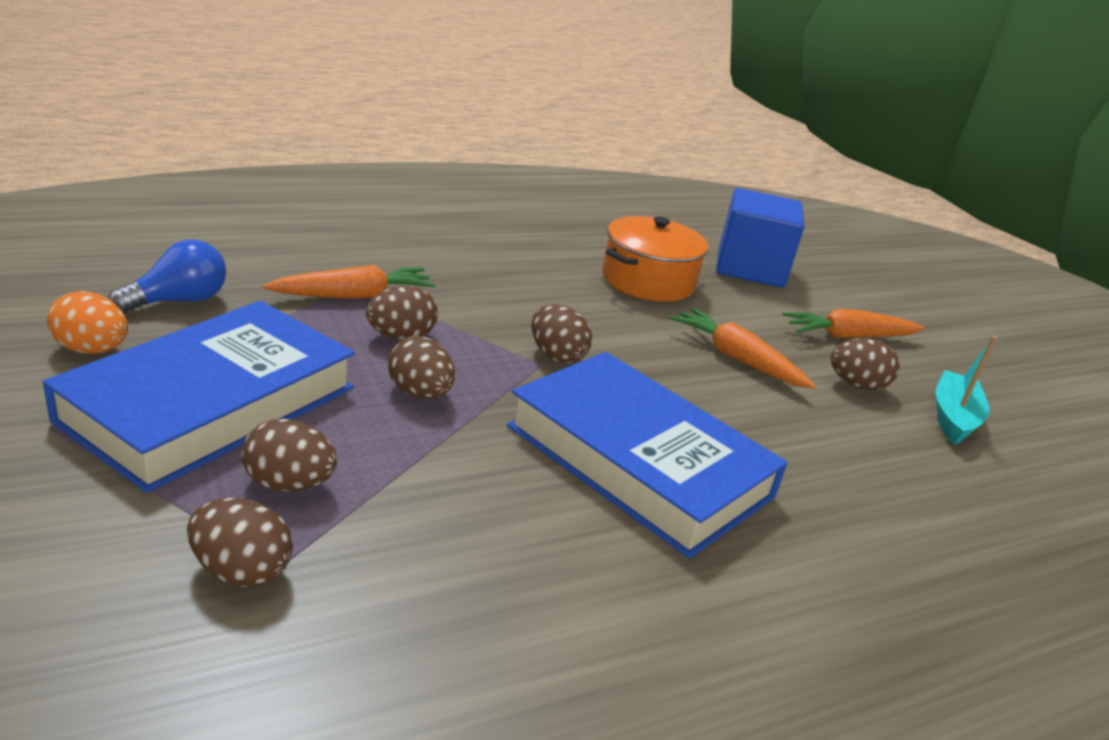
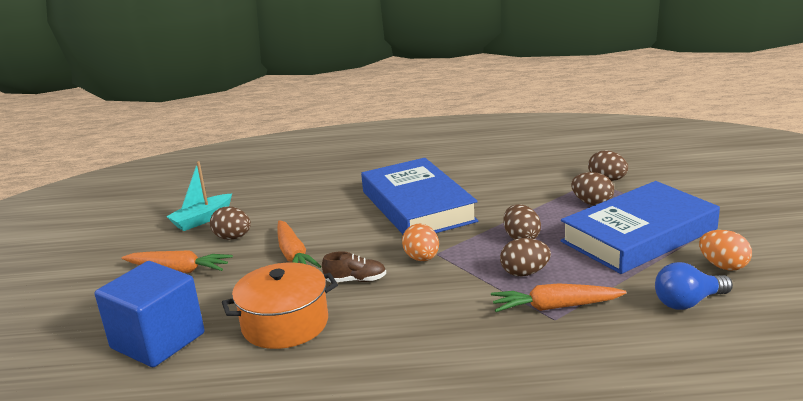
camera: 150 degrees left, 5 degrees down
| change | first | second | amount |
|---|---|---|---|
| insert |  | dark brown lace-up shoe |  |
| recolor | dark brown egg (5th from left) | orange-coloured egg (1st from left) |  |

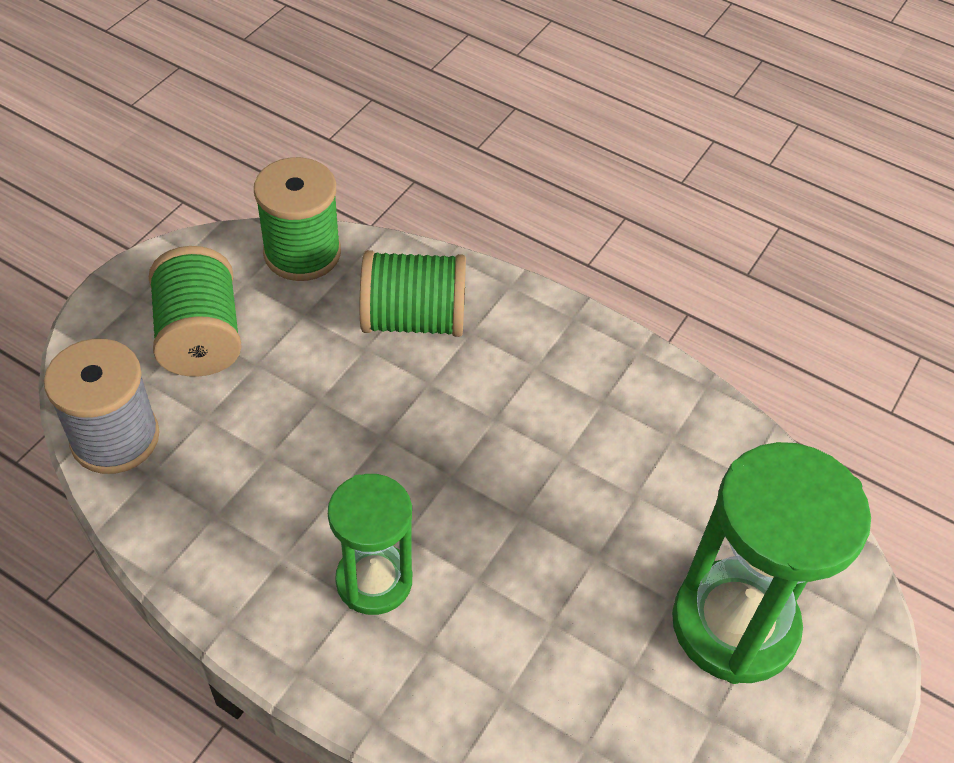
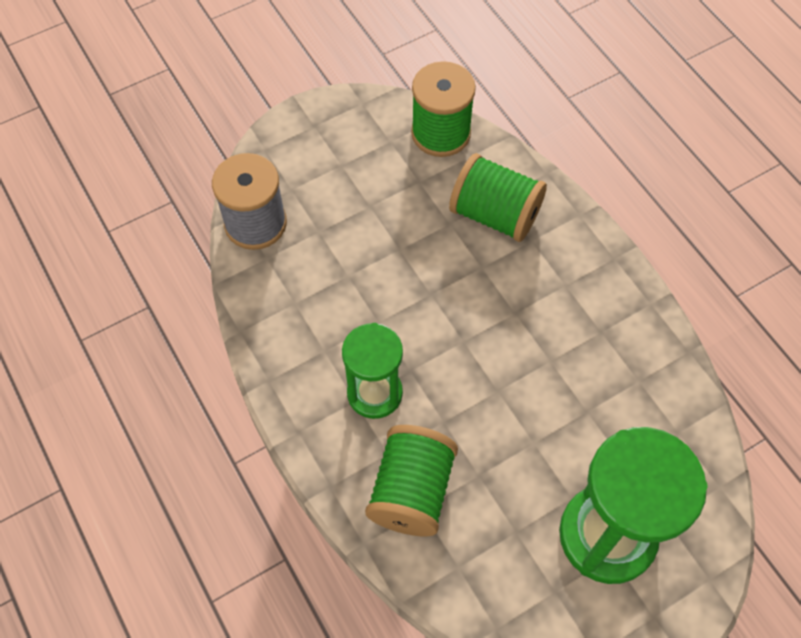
camera: 30 degrees right, 10 degrees up
| change | first | second | amount |
|---|---|---|---|
| move | green bobbin (1st from left) |  |  |

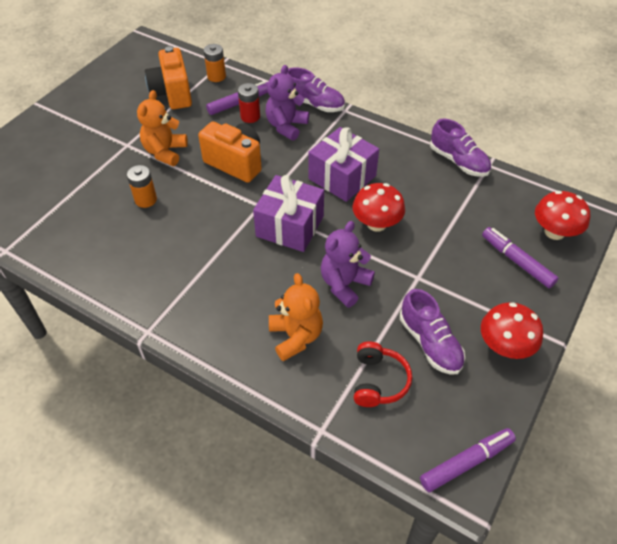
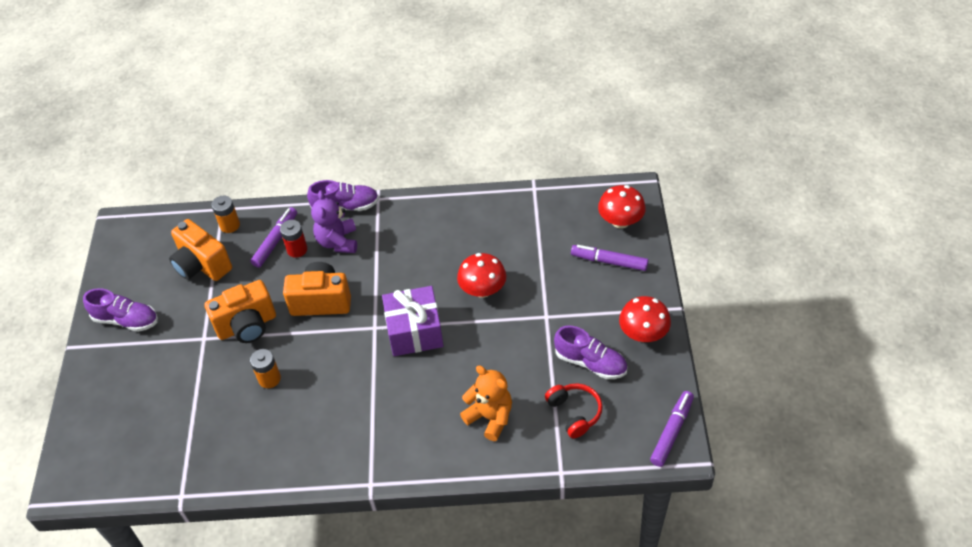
camera: 30 degrees left, 0 degrees up
| change | first | second | amount |
|---|---|---|---|
| delete | violet present (2nd from left) |  |  |
| delete | violet teddy bear (2nd from left) |  |  |
| move | violet lace-up shoe (3rd from left in the first image) | violet lace-up shoe (1st from left) |  |
| replace | orange-coloured teddy bear (1st from left) | orange-coloured compact camera (2nd from left) |  |

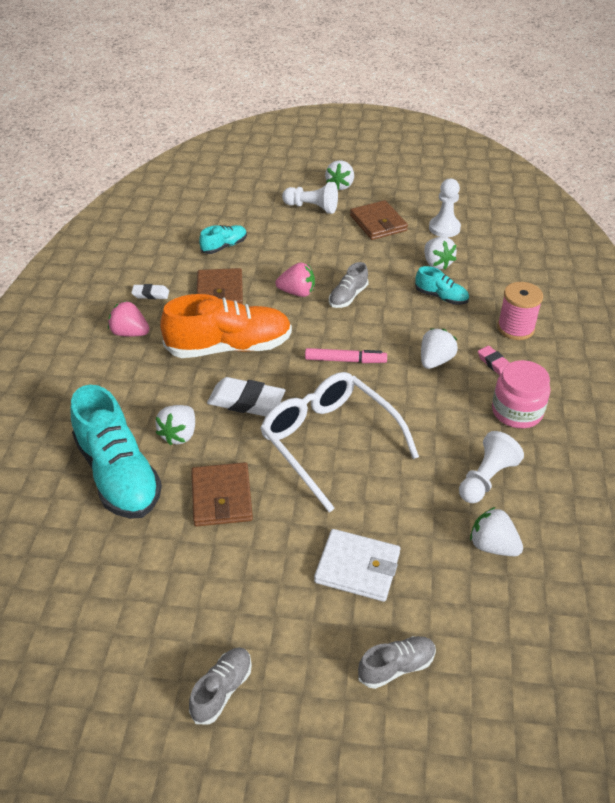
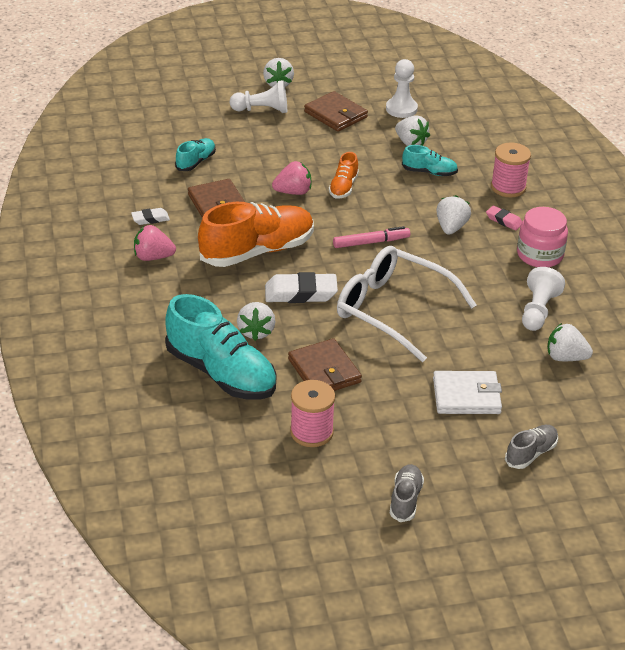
camera: 20 degrees left, 5 degrees down
| change | first | second | amount |
|---|---|---|---|
| insert |  | rose-pink bobbin (1st from left) |  |
| recolor | grey lace-up shoe (2nd from left) | orange-coloured lace-up shoe (2nd from left) |  |

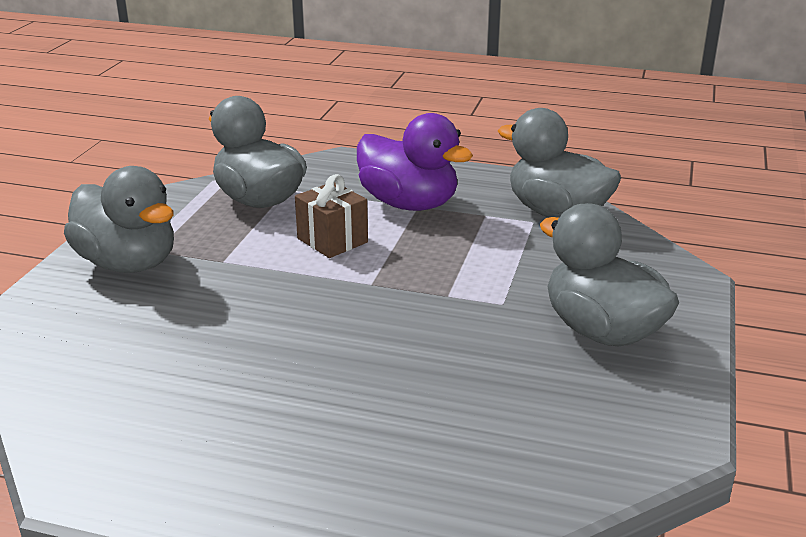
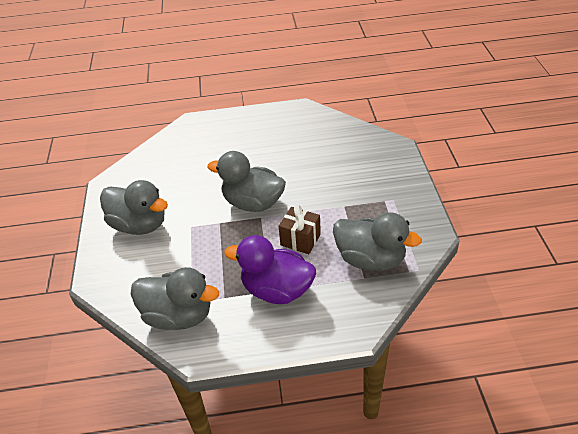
camera: 160 degrees right, 15 degrees up
| change | first | second | amount |
|---|---|---|---|
| move | grey rubber duck (1st from left in the first image) | grey rubber duck (3rd from left) |  |

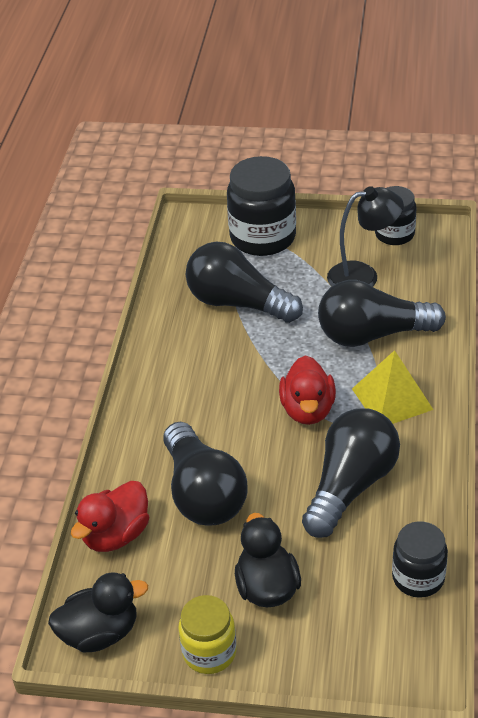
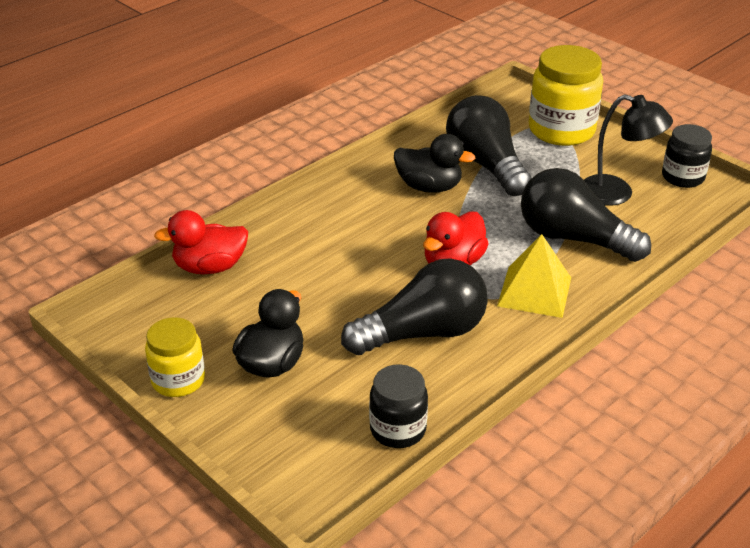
camera: 35 degrees right, 5 degrees down
| change | first | second | amount |
|---|---|---|---|
| delete | jet-black lightbulb (1st from left) |  |  |
| move | jet-black rubber duck (1st from left in the first image) | jet-black rubber duck (2nd from left) |  |
| recolor | jet-black jar (1st from left) | golden jar (2nd from left) |  |

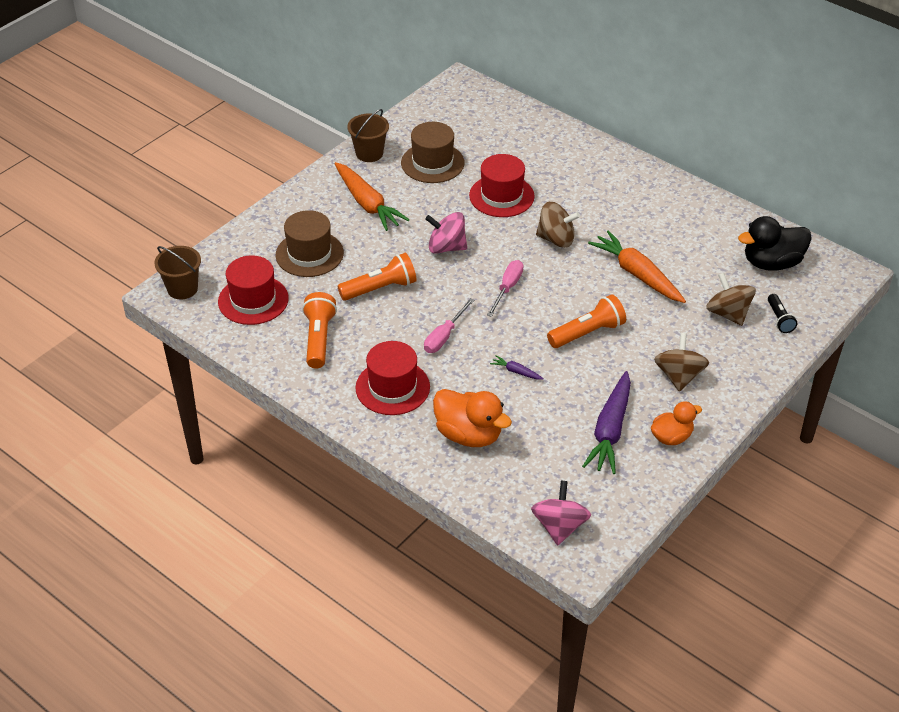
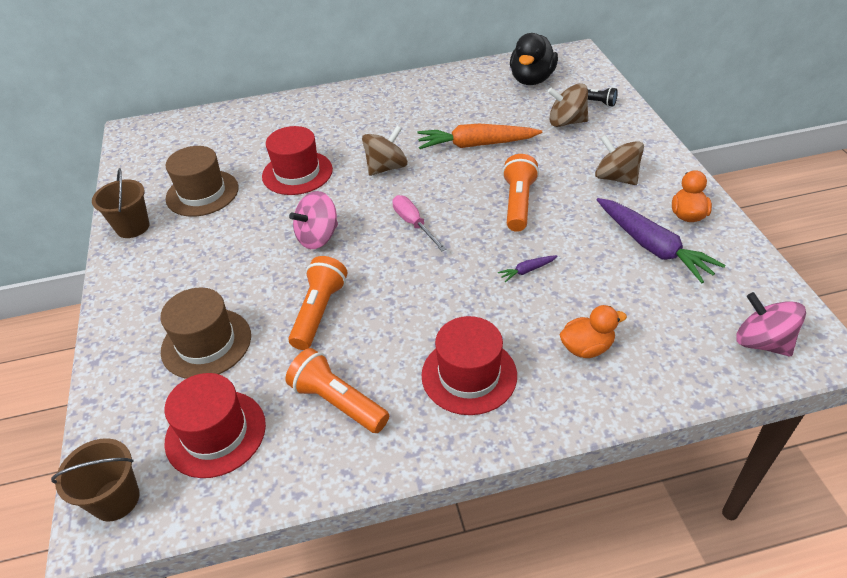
camera: 50 degrees left, 0 degrees up
| change | first | second | amount |
|---|---|---|---|
| delete | orange-coloured root vegetable (1st from left) |  |  |
| delete | rose-pink hand screwdriver (1st from left) |  |  |
| resize | orange-coloured rubber duck (1st from left) |  | x0.63 |

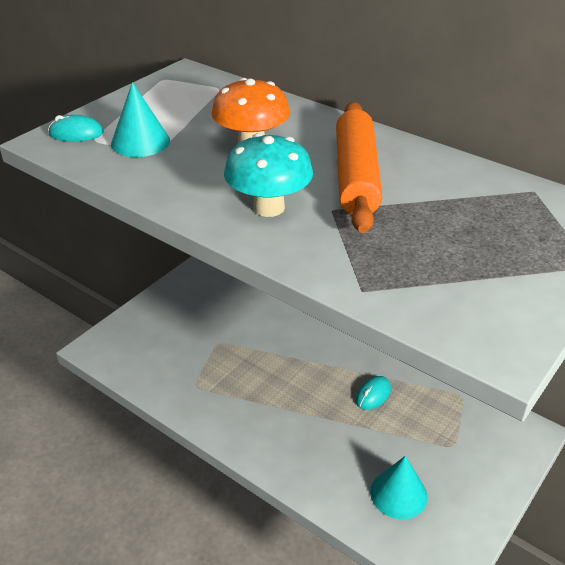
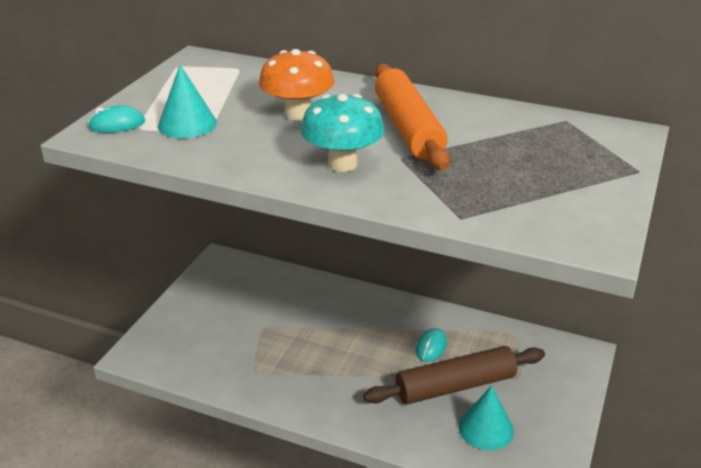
camera: 15 degrees left, 5 degrees down
| change | first | second | amount |
|---|---|---|---|
| insert |  | dark brown dough roller |  |

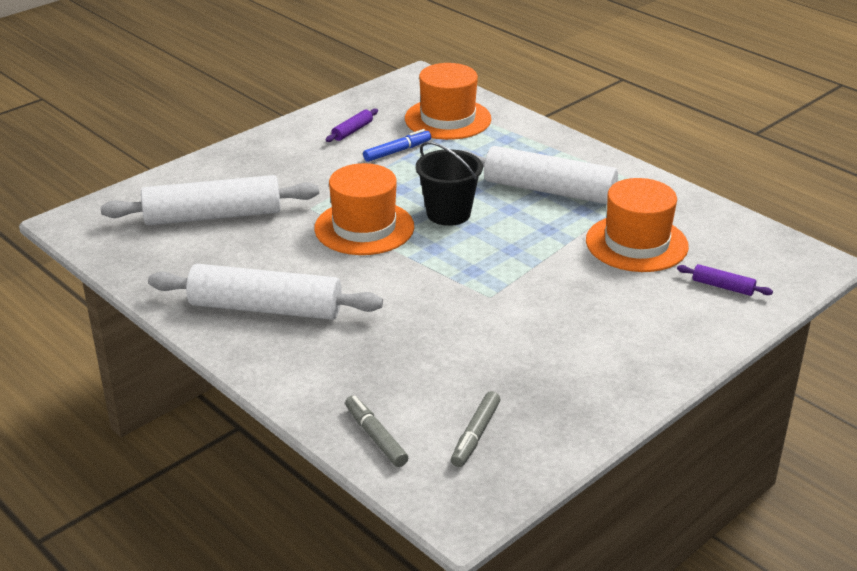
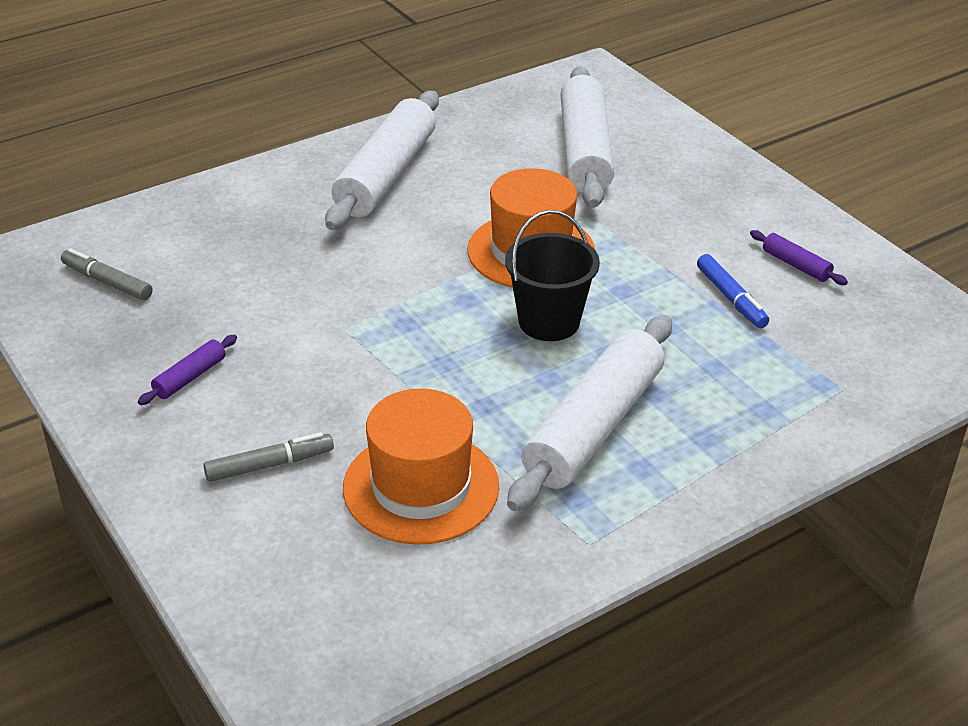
camera: 100 degrees right, 5 degrees up
| change | first | second | amount |
|---|---|---|---|
| delete | orange-coloured hat (2nd from left) |  |  |
| move | grey marker (1st from left in the first image) | grey marker (2nd from left) |  |
| move | violet dough roller (2nd from left in the first image) | violet dough roller (1st from left) |  |

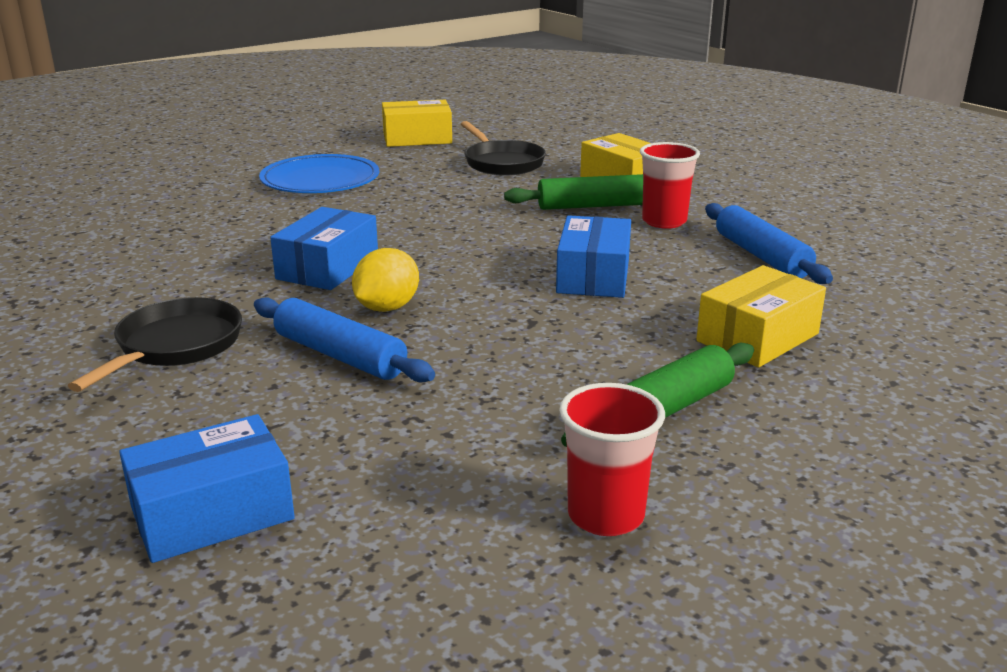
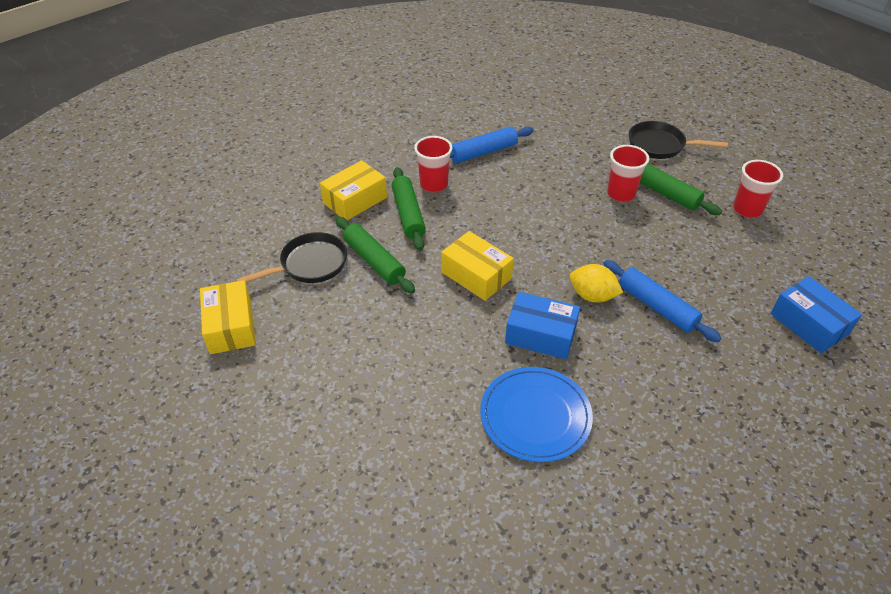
camera: 95 degrees left, 20 degrees up
| change | first | second | amount |
|---|---|---|---|
| delete | cobalt parcel (3rd from left) |  |  |
| insert |  | green dough roller (1st from left) |  |
| insert |  | red tumbler (2nd from left) |  |
| move | jet-black frying pan (1st from left in the first image) | jet-black frying pan (2nd from left) |  |
| move | cobalt plate |  |  |
| move | golden parcel (3rd from left) |  |  |
| rotate | cobalt dough roller (1st from left in the first image) | cobalt dough roller (2nd from left) | 75 degrees counterclockwise |

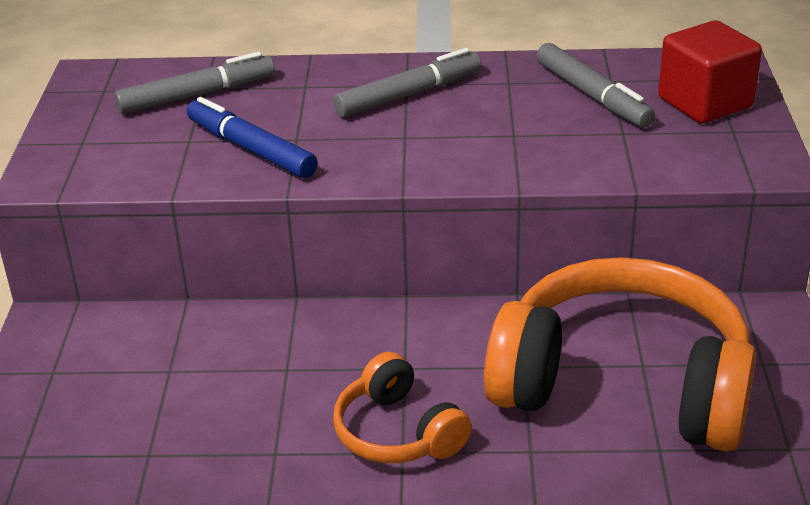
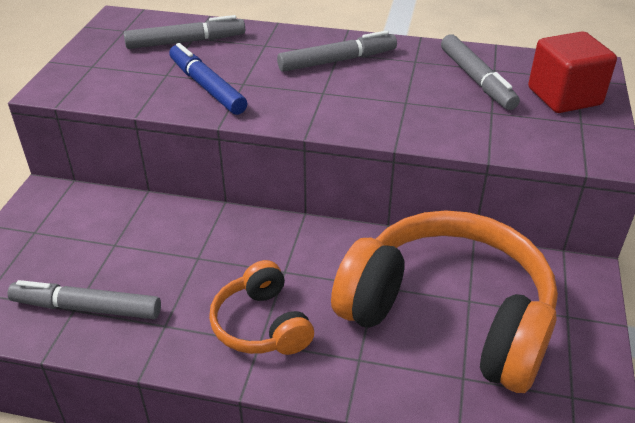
camera: 10 degrees right, 5 degrees up
| change | first | second | amount |
|---|---|---|---|
| insert |  | grey marker (1st from left) |  |

